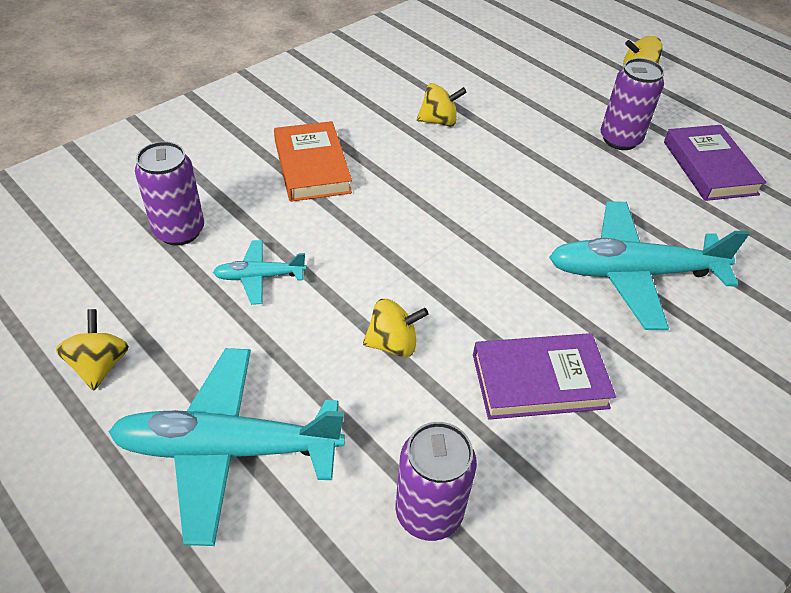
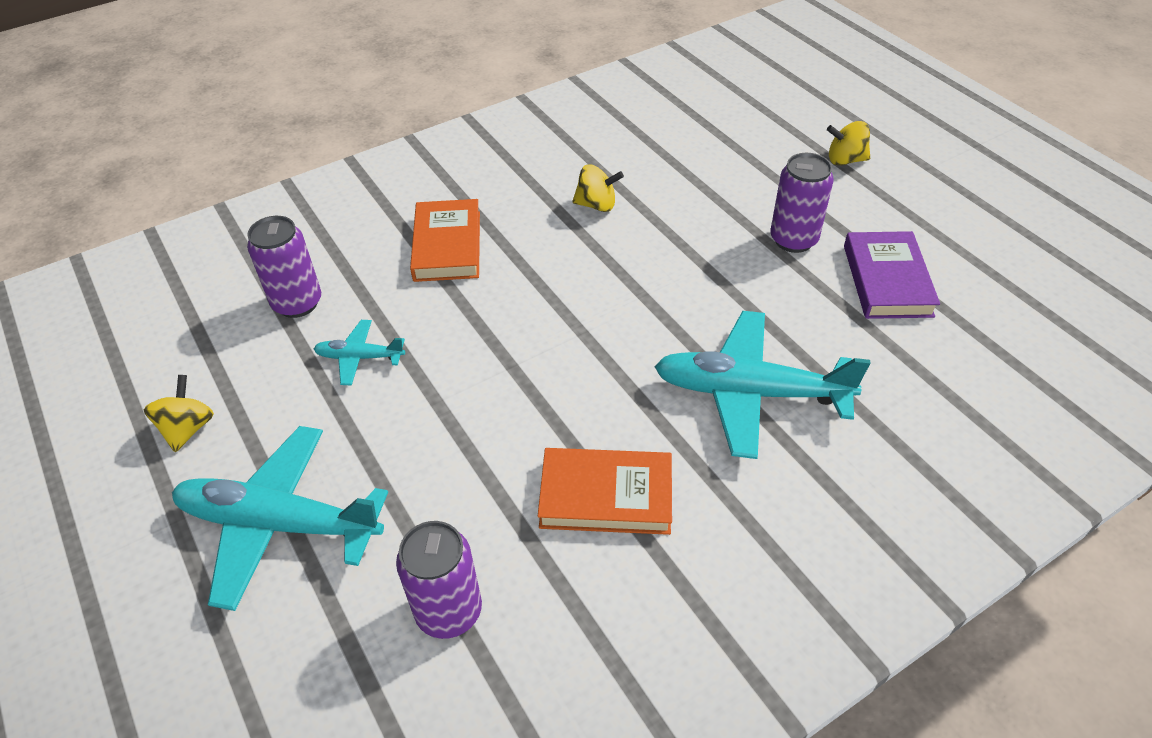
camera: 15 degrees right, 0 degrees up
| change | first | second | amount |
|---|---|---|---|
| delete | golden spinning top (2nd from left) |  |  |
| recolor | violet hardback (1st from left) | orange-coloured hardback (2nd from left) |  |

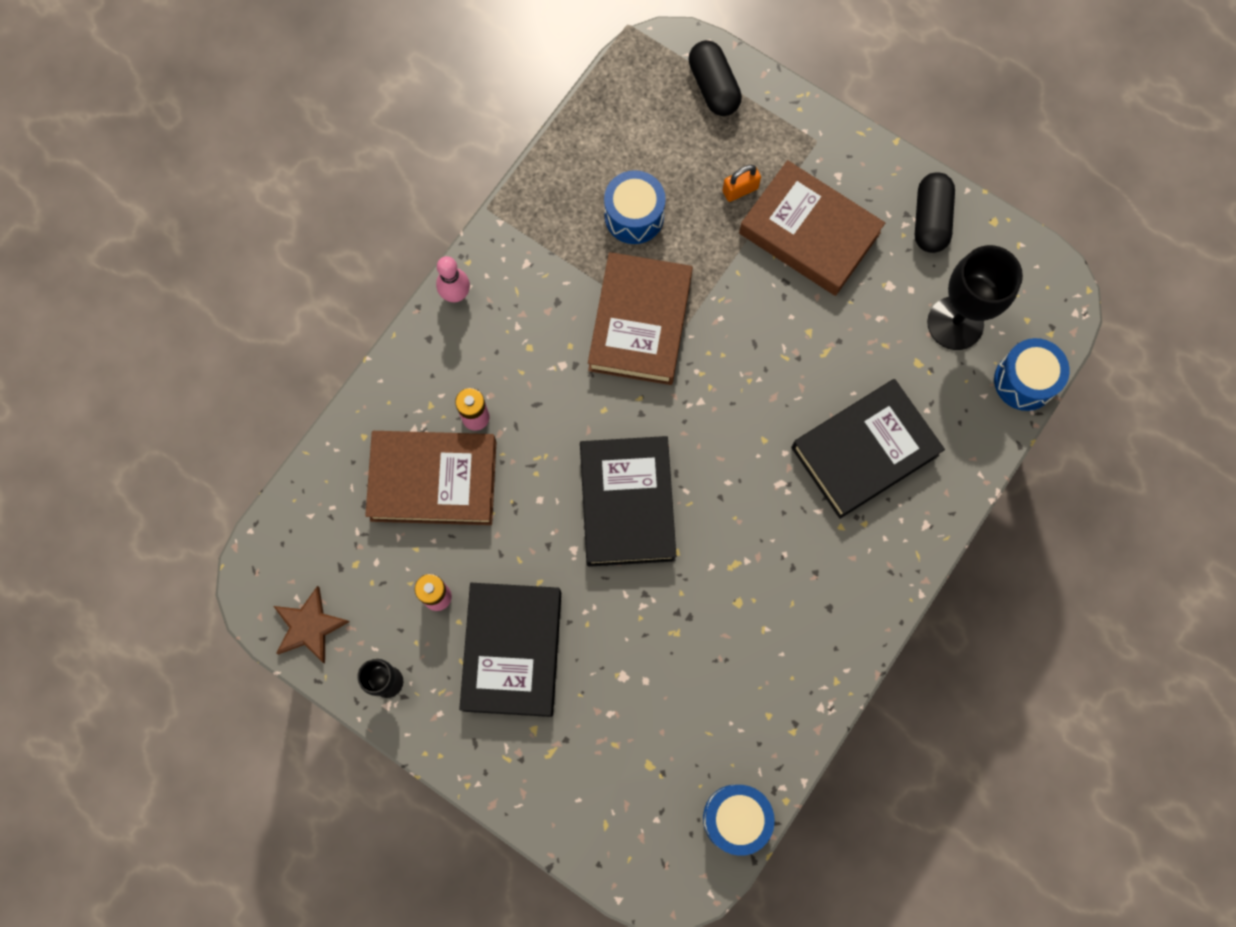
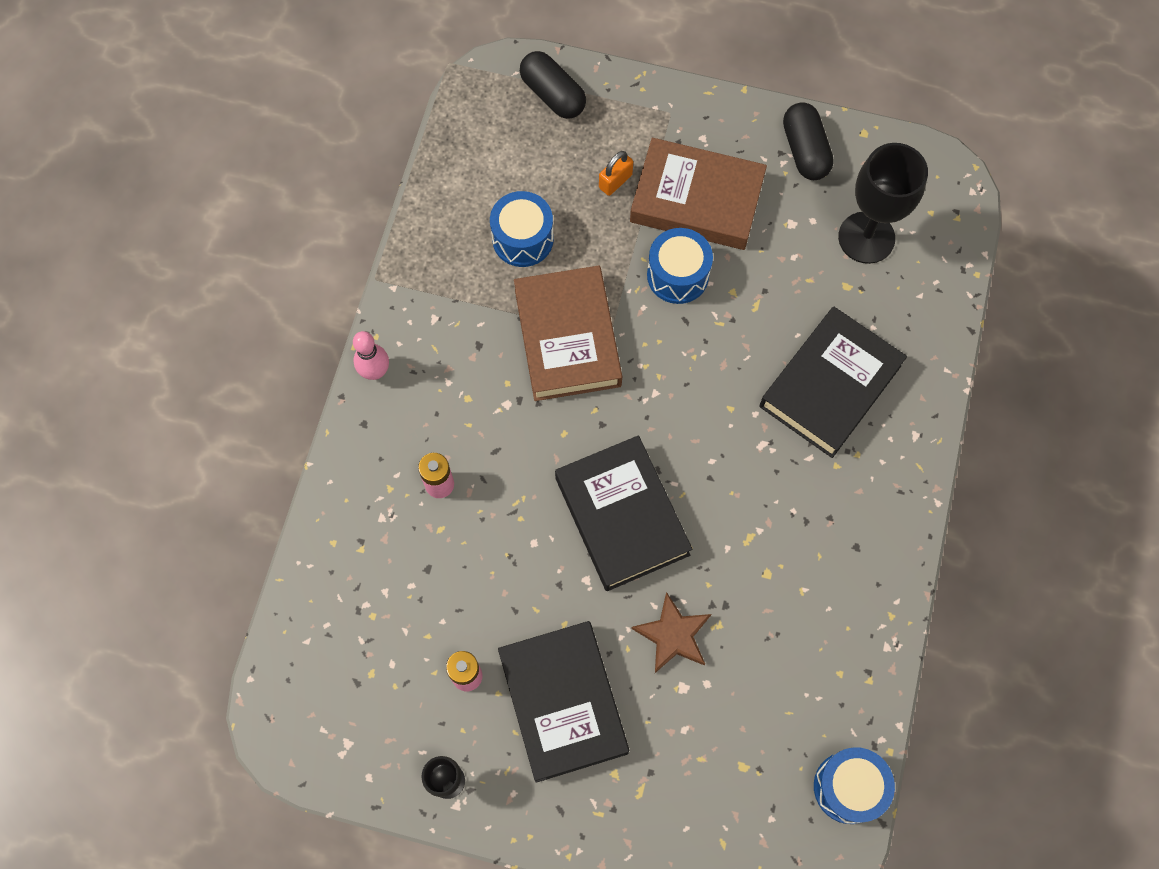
camera: 20 degrees left, 5 degrees down
| change | first | second | amount |
|---|---|---|---|
| delete | dark brown hardback (1st from left) |  |  |
| move | dark brown five-pointed star |  |  |
| move | cobalt drum (3rd from left in the first image) | cobalt drum (2nd from left) |  |

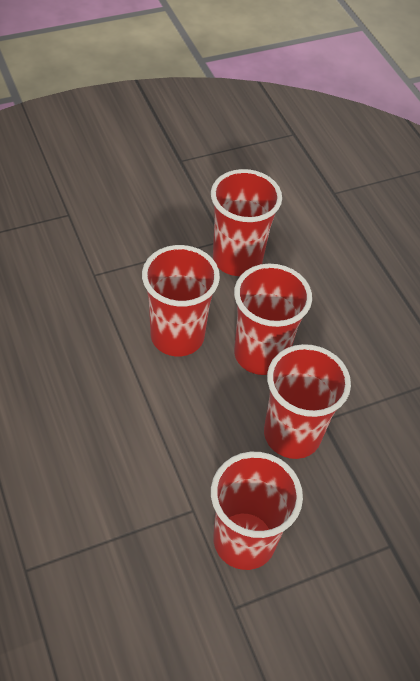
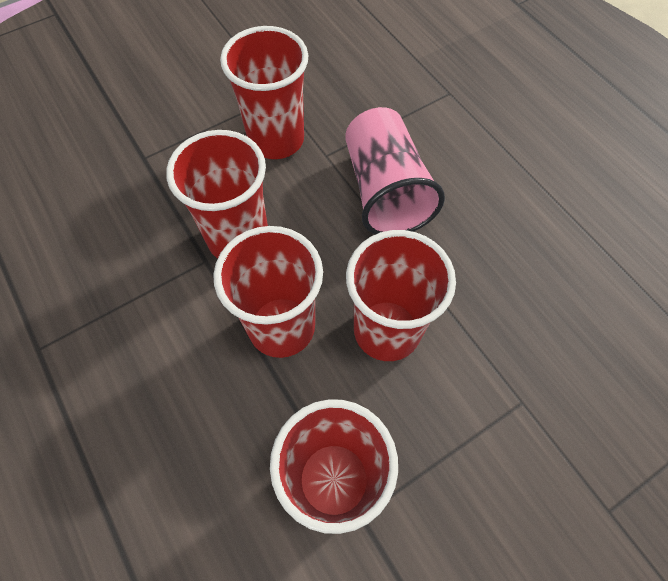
camera: 175 degrees right, 10 degrees up
| change | first | second | amount |
|---|---|---|---|
| insert |  | rose-pink tumbler |  |

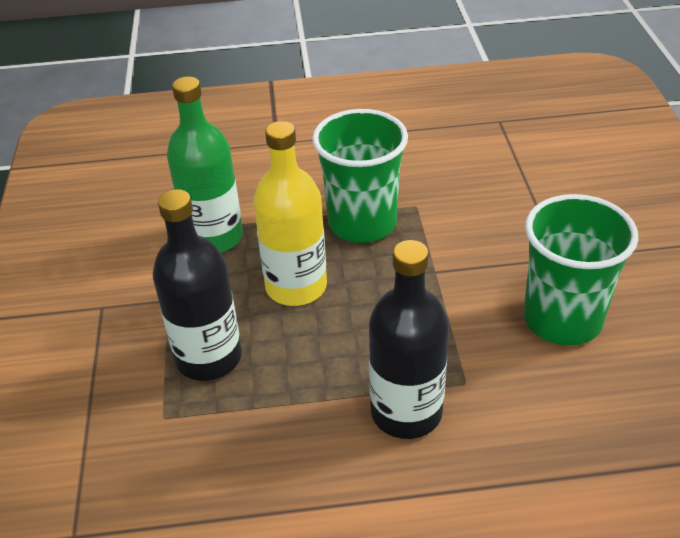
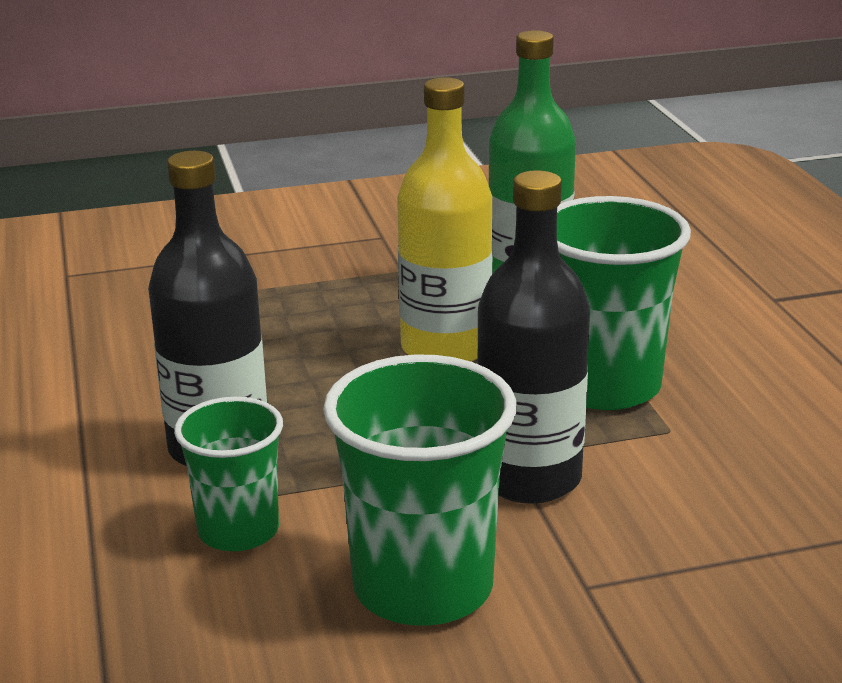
camera: 80 degrees right, 15 degrees down
| change | first | second | amount |
|---|---|---|---|
| insert |  | green tumbler (1st from left) |  |
| move | jet-black flask (1st from left in the first image) | jet-black flask (2nd from left) |  |

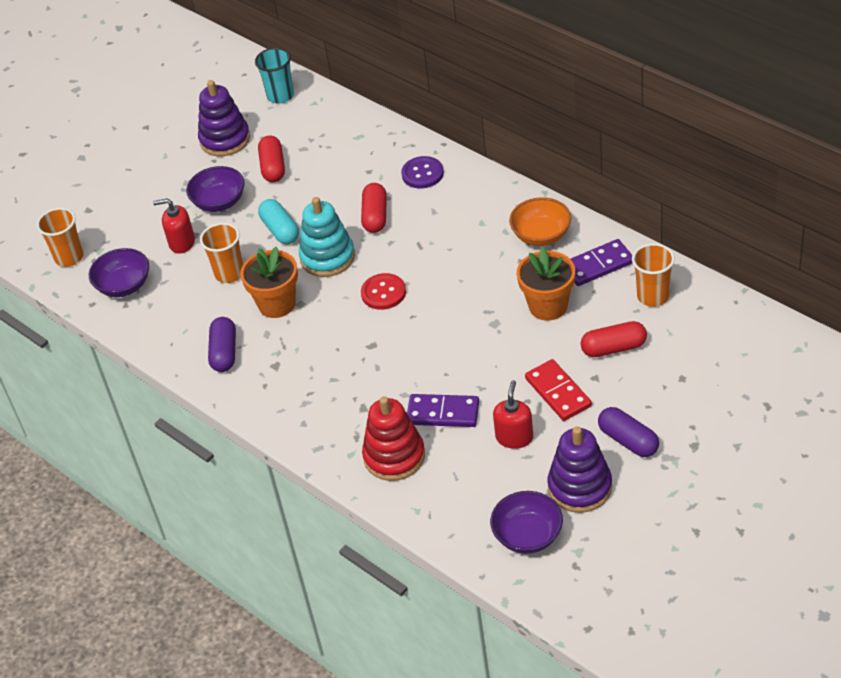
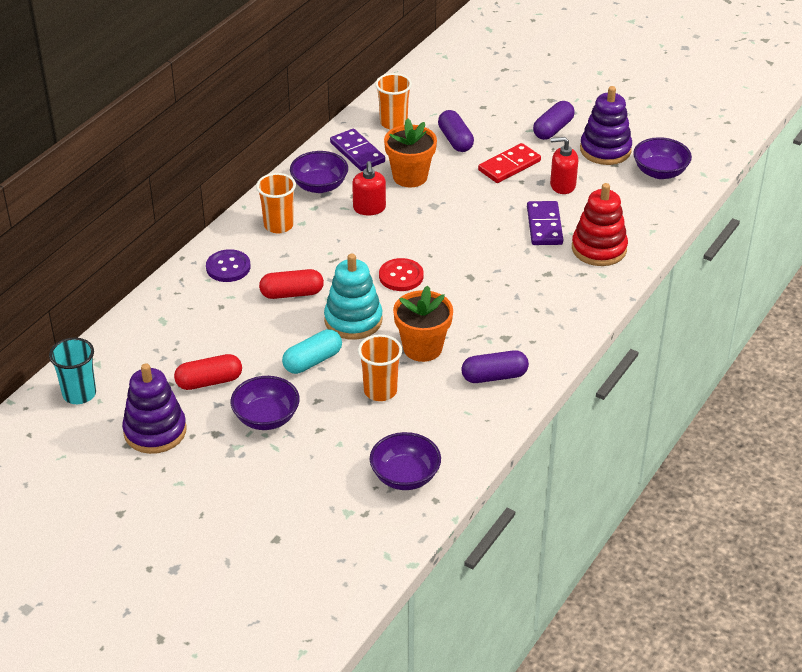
camera: 105 degrees left, 5 degrees down
| change | first | second | amount |
|---|---|---|---|
| move | orange-coloured tumbler (1st from left) |  |  |
| move | red soap dispenser (1st from left) |  |  |
| recolor | orange-coloured bowl | violet bowl (2nd from left) |  |
| recolor | red capsule (3rd from left) | violet capsule (1st from left) |  |

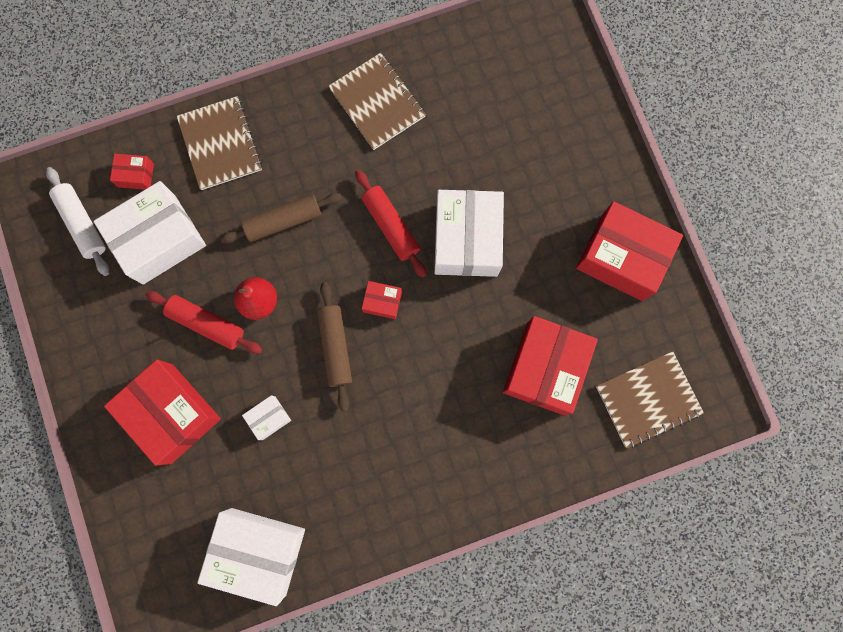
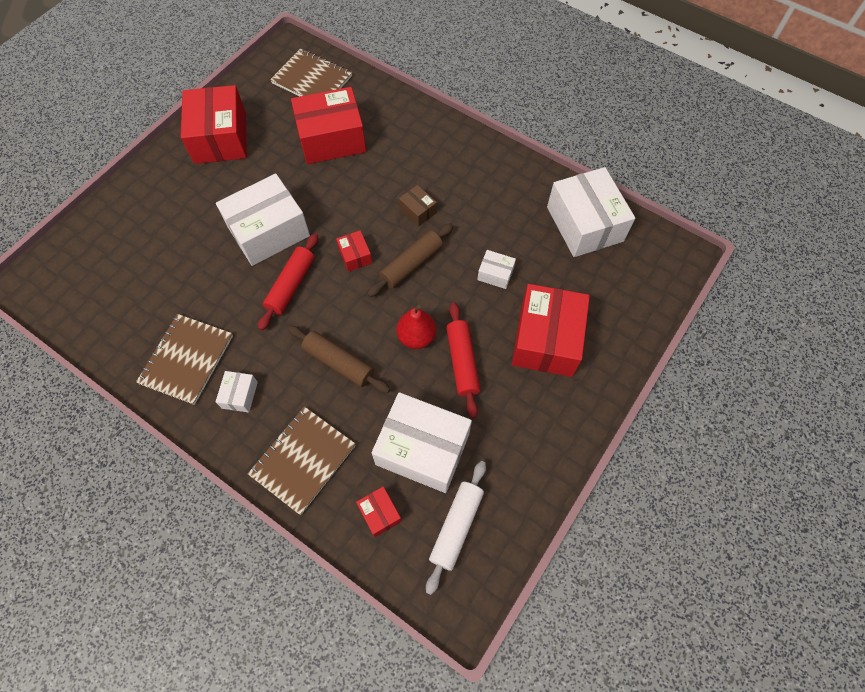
camera: 125 degrees left, 15 degrees down
| change | first | second | amount |
|---|---|---|---|
| insert |  | pure white parcel (1st from left) |  |
| insert |  | dark brown parcel |  |

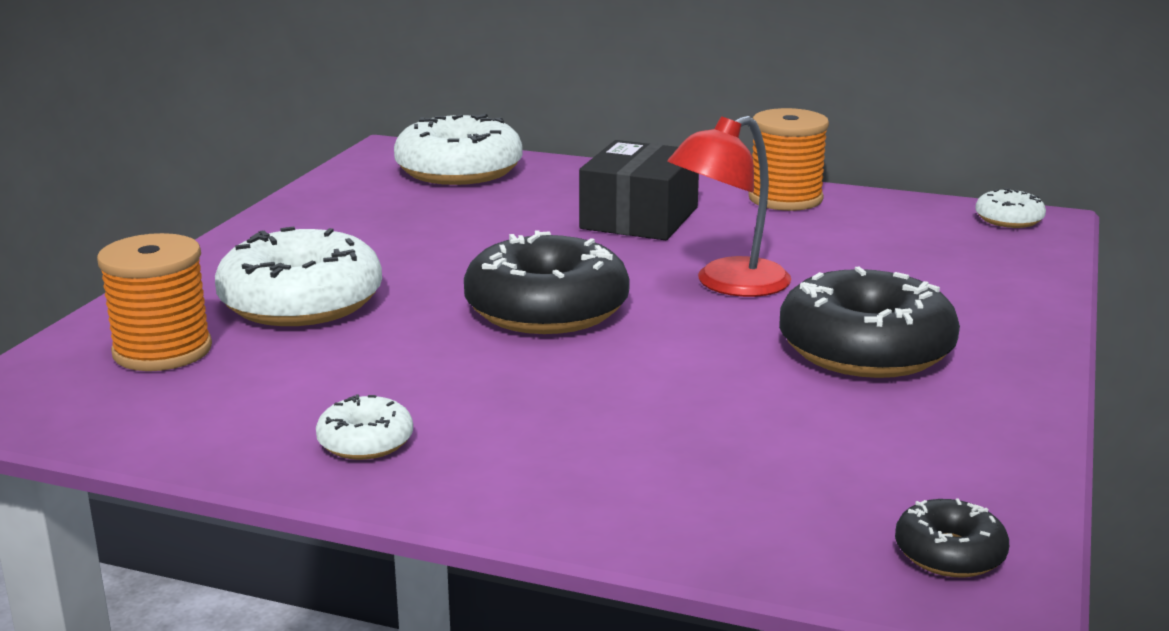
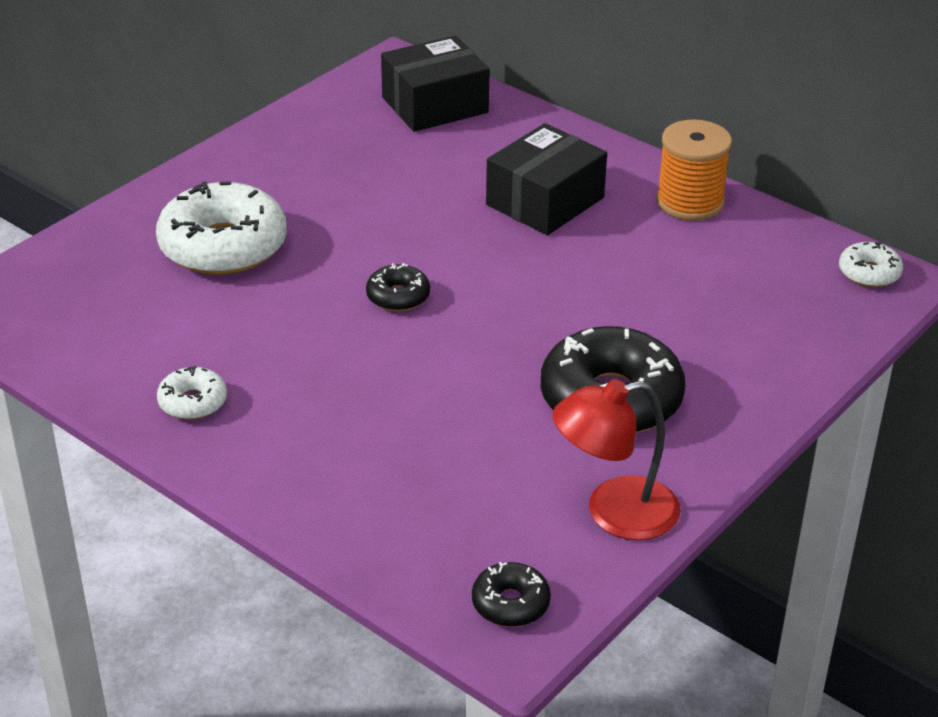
camera: 20 degrees right, 15 degrees up
| change | first | second | amount |
|---|---|---|---|
| delete | orange-coloured bobbin (1st from left) |  |  |
| move | red reading lamp |  |  |
| replace | pure white donut (3rd from left) | jet-black parcel (1st from left) |  |
| resize | jet-black donut (1st from left) |  | x0.48 |

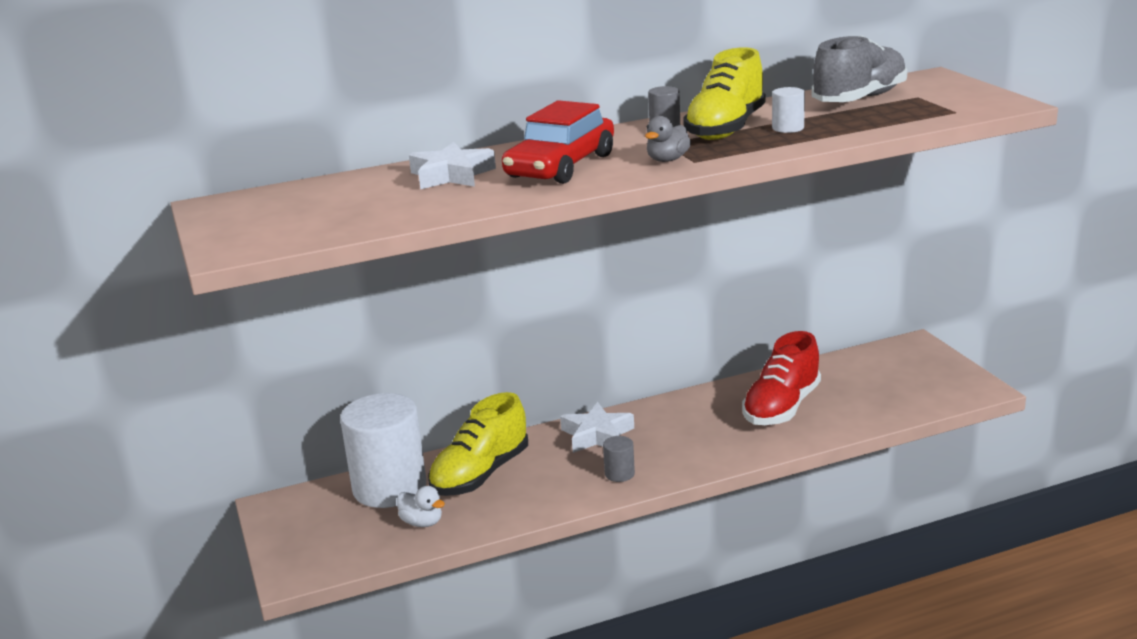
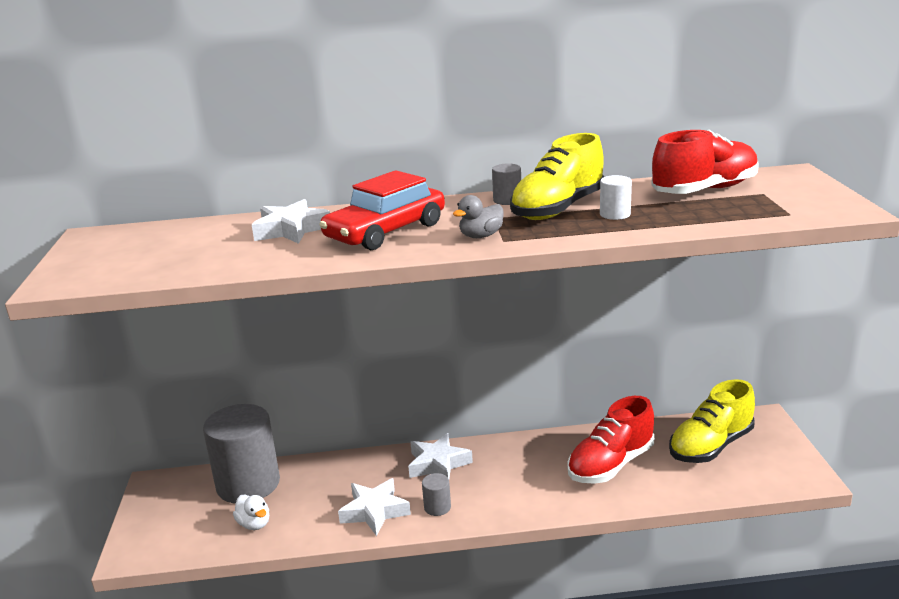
camera: 15 degrees right, 0 degrees up
| change | first | second | amount |
|---|---|---|---|
| insert |  | pure white five-pointed star (2nd from left) |  |
| move | golden lace-up shoe (1st from left in the first image) | golden lace-up shoe (2nd from left) |  |
| recolor | pure white cylinder (1st from left) | grey cylinder (1st from left) |  |
| recolor | grey lace-up shoe | red lace-up shoe (2nd from left) |  |

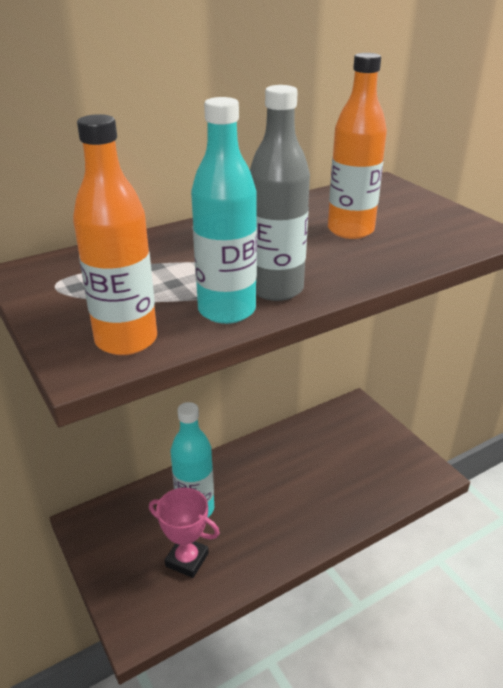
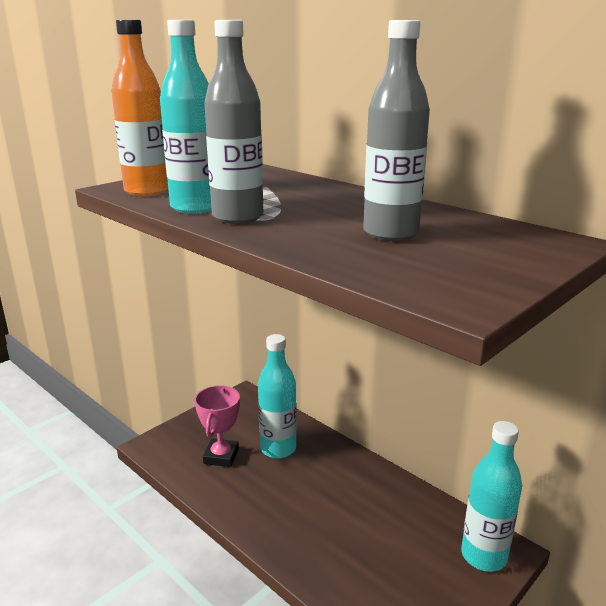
camera: 75 degrees right, 10 degrees down
| change | first | second | amount |
|---|---|---|---|
| insert |  | aqua flask (3rd from left) |  |
| recolor | orange-coloured flask (2nd from left) | grey flask (2nd from left) |  |

